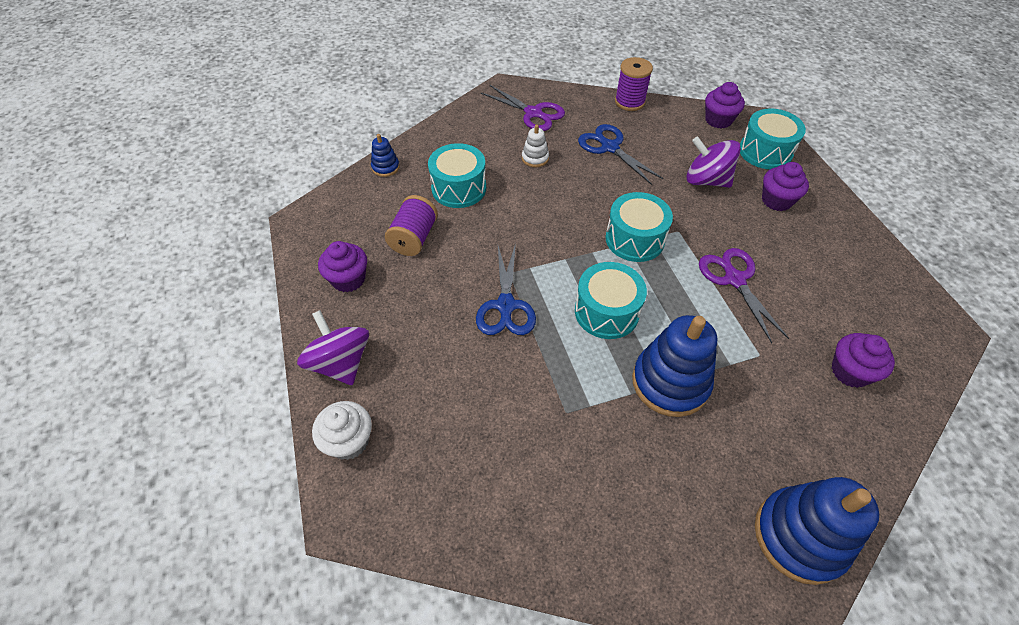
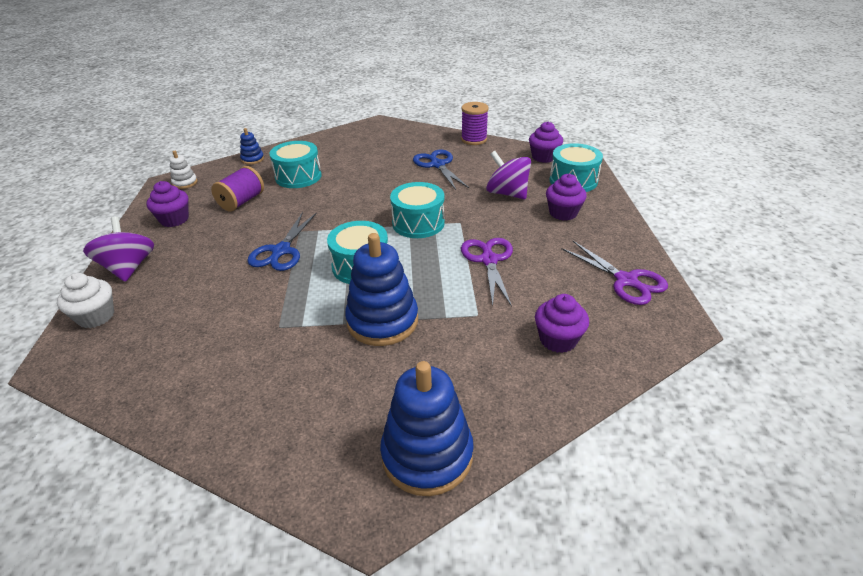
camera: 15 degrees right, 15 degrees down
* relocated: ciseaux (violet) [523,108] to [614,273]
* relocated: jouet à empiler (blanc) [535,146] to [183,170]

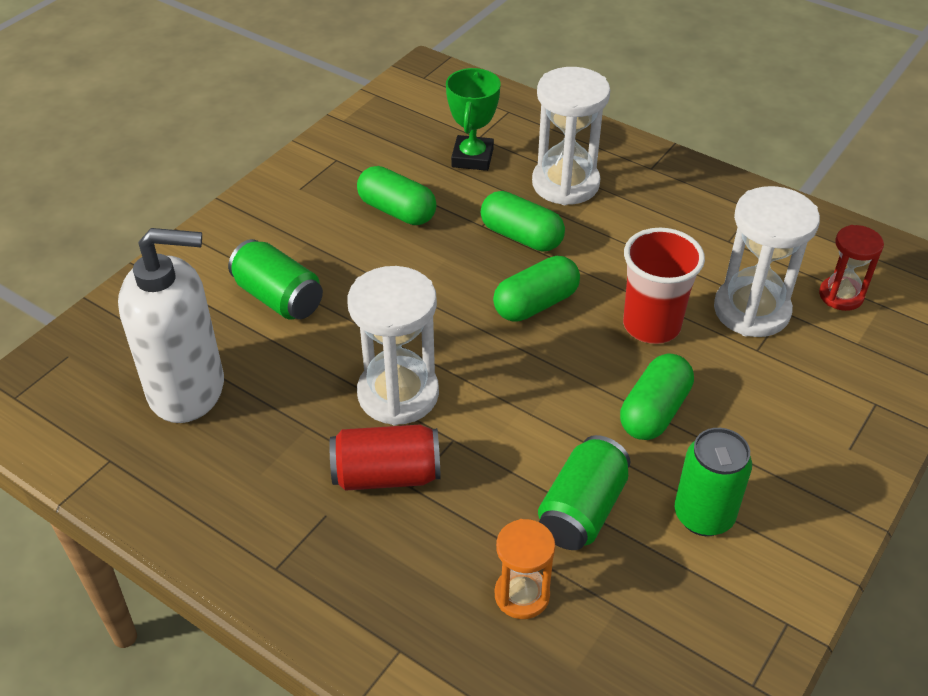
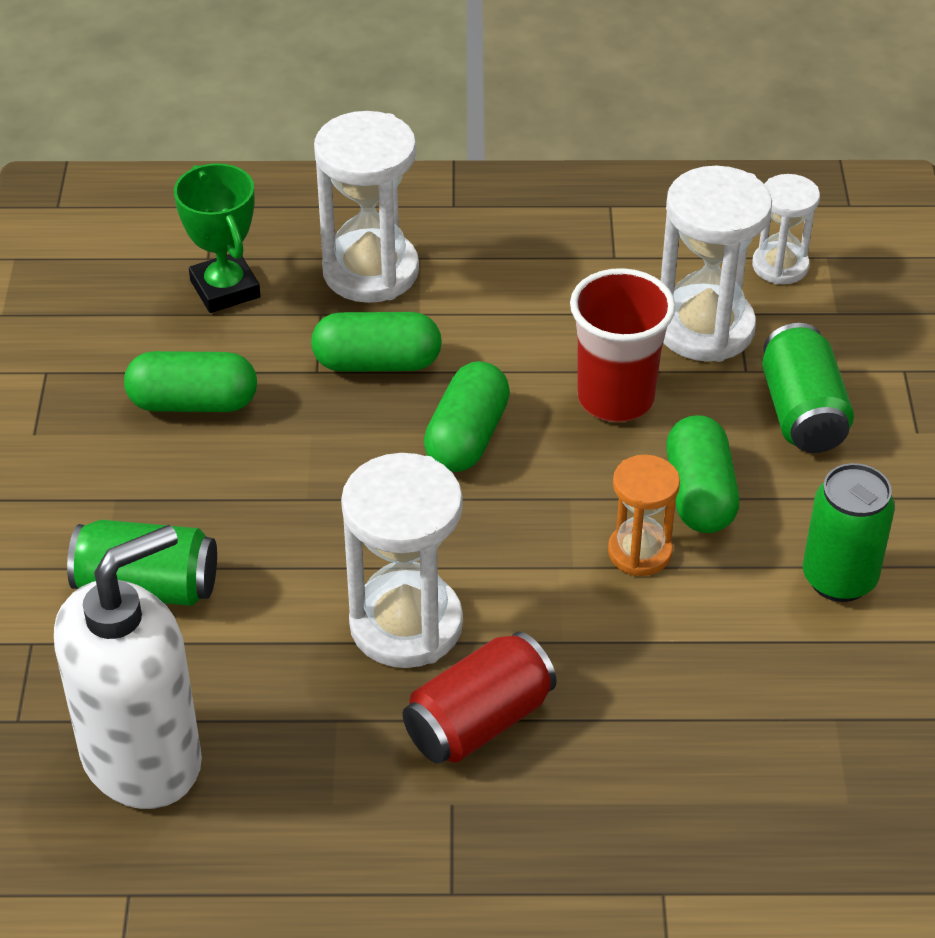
camera: 35 degrees left, 0 degrees up
* relocated: sablier (orange) [525,569] to [644,515]
* relocated: canette (vert) [584,492] to [808,388]
* colour: sablier (rouge) [851,268] to sablier (blanc) [786,229]

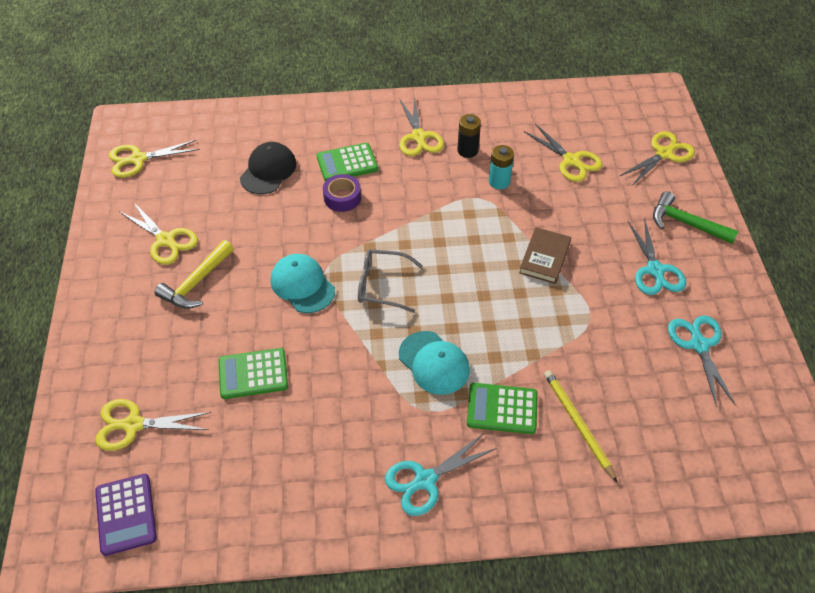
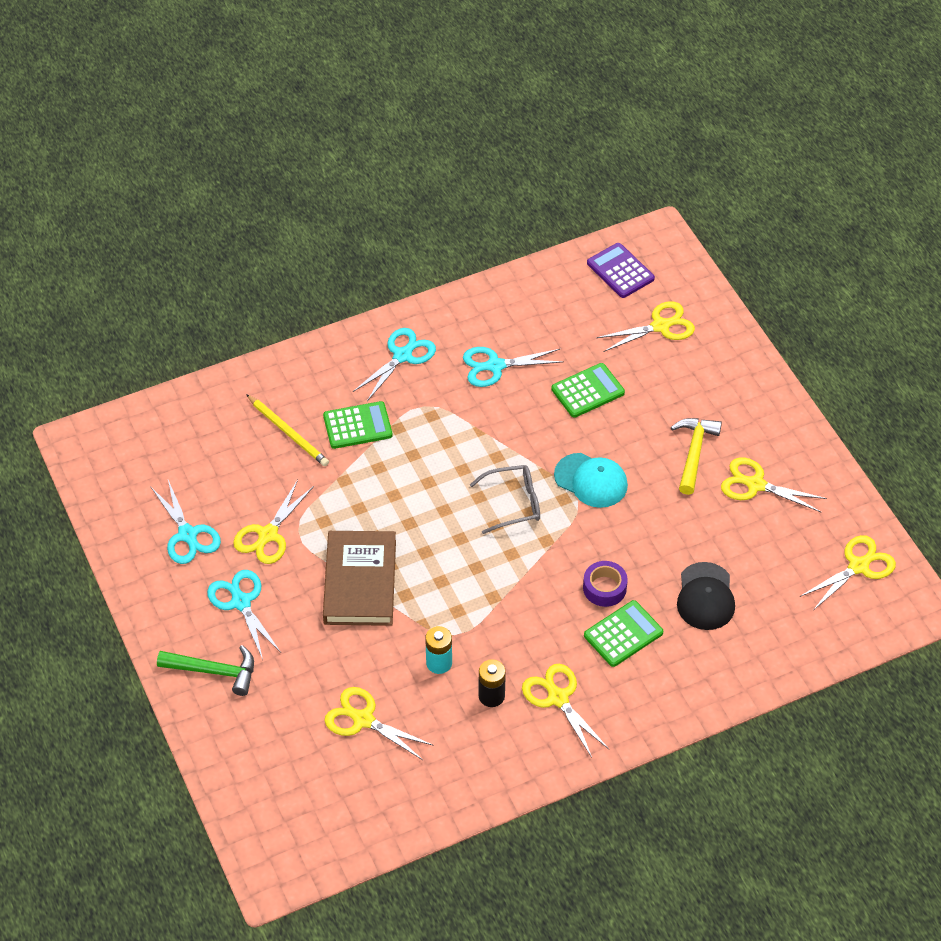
camera: 160 degrees right, 0 degrees up
* missing: casquette (turquoise) [434,363]
* size: livre (marron) [545,255] = [359,578] x1.64
* relocated: ciseaux (jaune) [657,158] to [273,522]
* appeared: ciseaux (turquoise) [513,367]

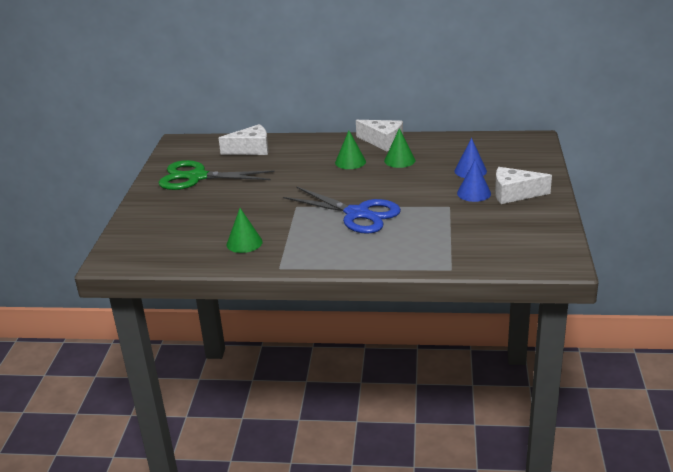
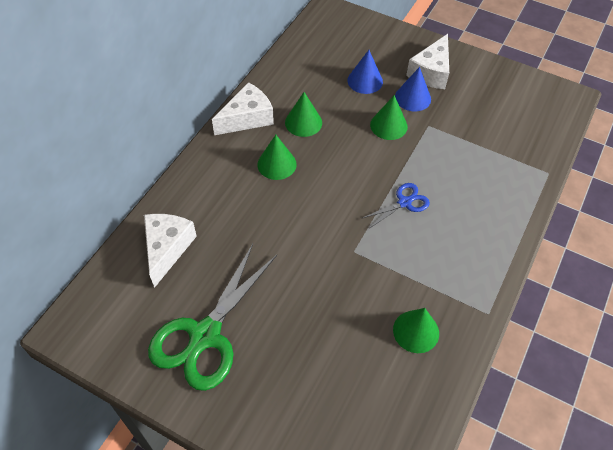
camera: 70 degrees left, 25 degrees up
* size: ciseaux (bleu) [342,210] = [395,205] x0.49
* appeared: cône (vert) [389,117]

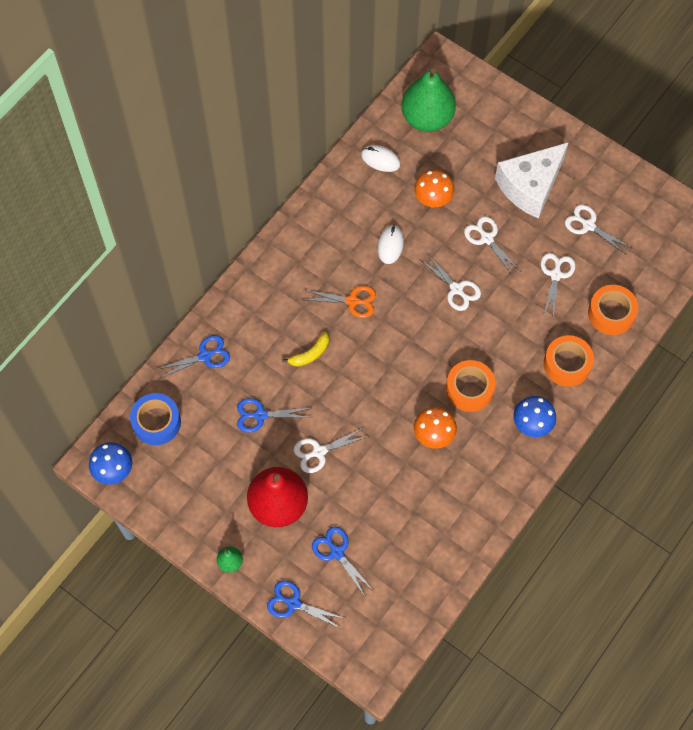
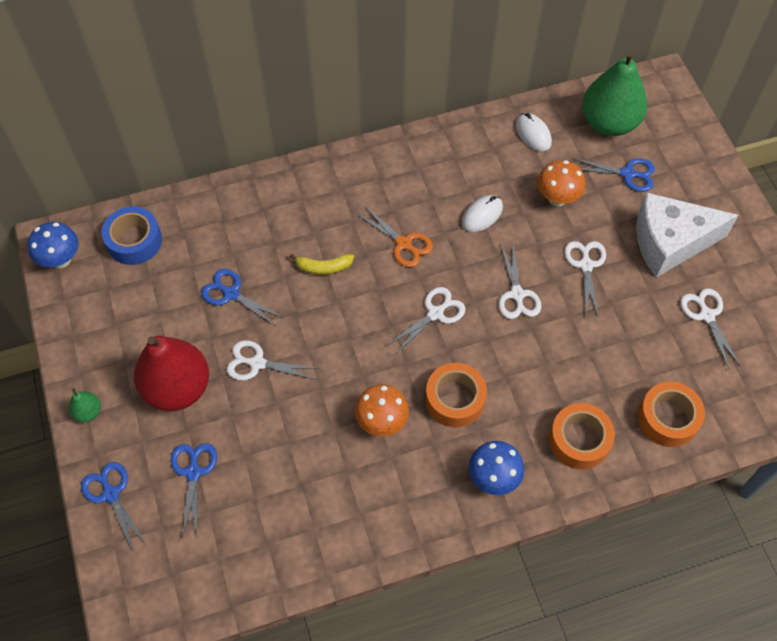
camera: 35 degrees right, 5 degrees down
* relocated: ciseaux (bleu) [192,357] to [614,175]
* relocated: ciseaux (blanc) [558,285] to [425,320]

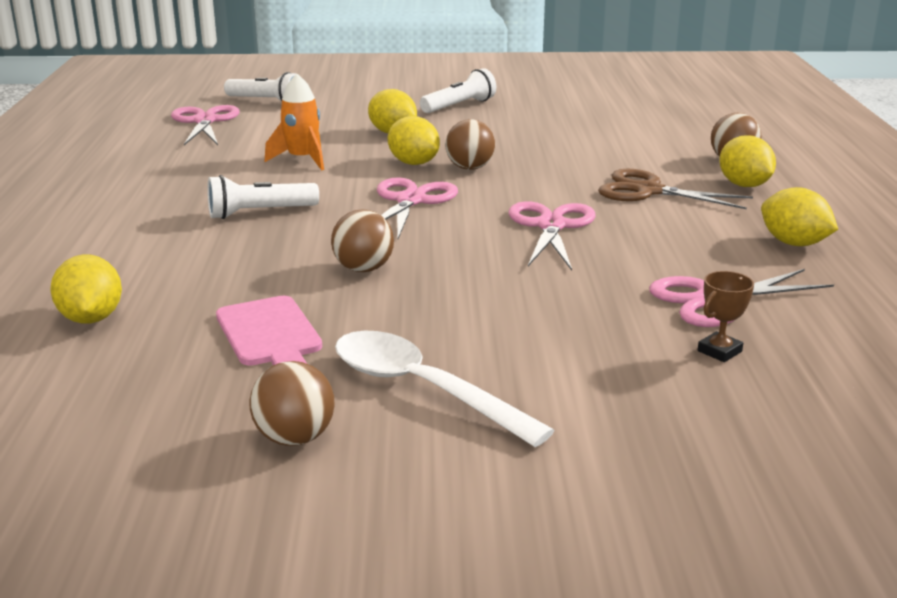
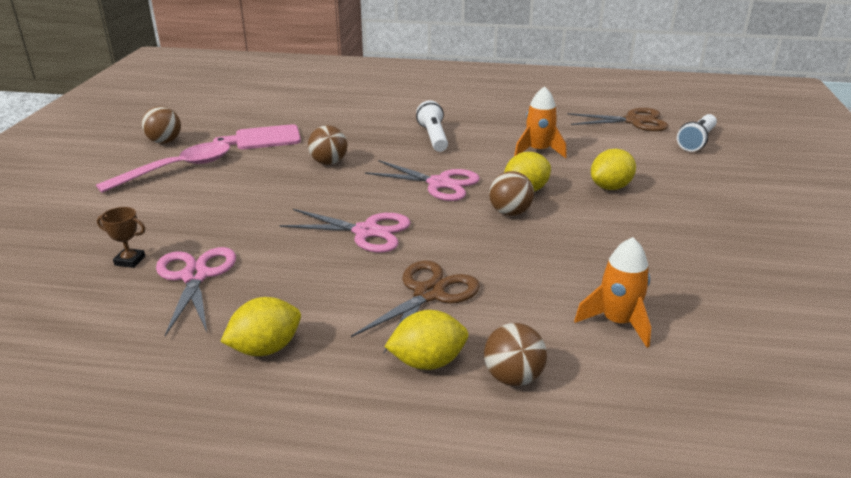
camera: 100 degrees right, 5 degrees up
* missing: citron (jaune) [86,289]
* colour: ciseaux (rose) [205,125] to ciseaux (marron) [618,119]
* colour: cuillère (blanc) [445,389] to cuillère (rose) [163,167]
* missing: lampe de poche (blanc) [458,90]
* spun: trophée (marron) [726,316] = [121,237] 45 degrees counterclockwise
* appeared: fusée (orange) [612,292]

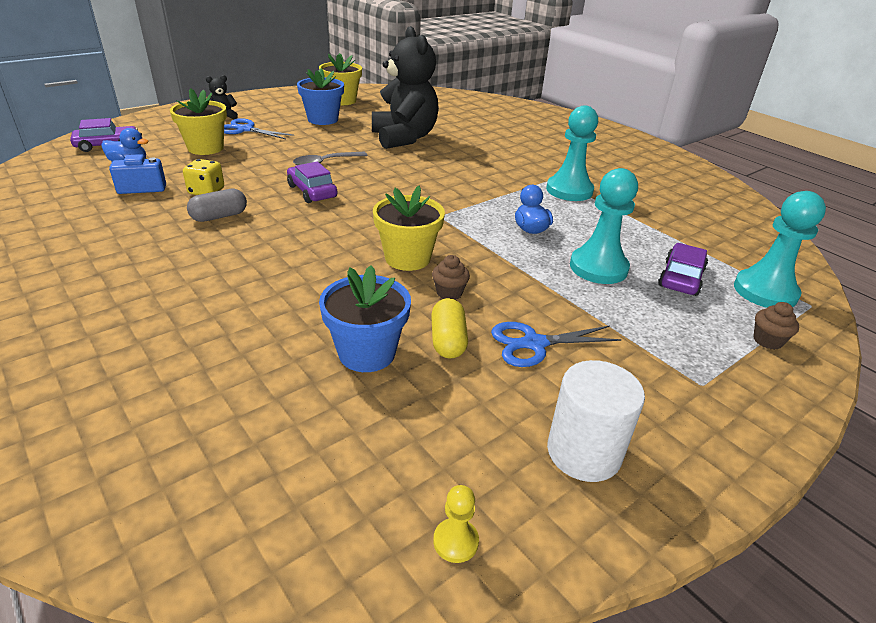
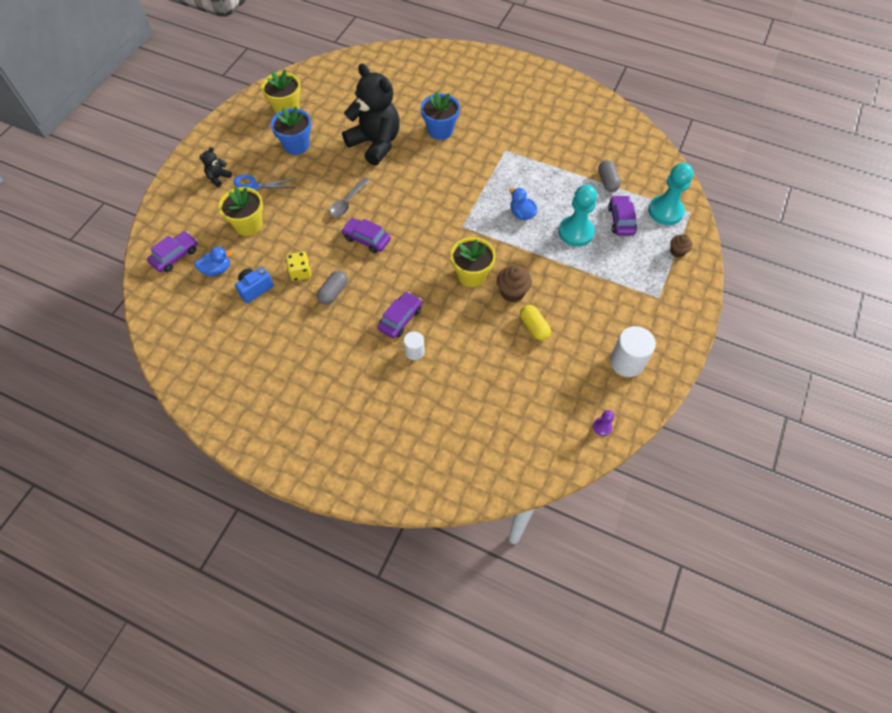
camera: 25 degrees left, 25 degrees up
* relocated: pot de fleurs (bleu) [365,318] to [440,115]
* size: muffin (marron) [451,277] = [514,284] x1.55
* colour: pion (jaune) [456,524] to pion (violet) [603,423]
* missing: ciseaux (bleu) [556,344]
* missing: pion (turquoise) [572,153]
* appeared: voiture (violet) [399,315]
* appeared: cylindre (blanc) [414,345]
* appeared: gélule (gris) [609,176]

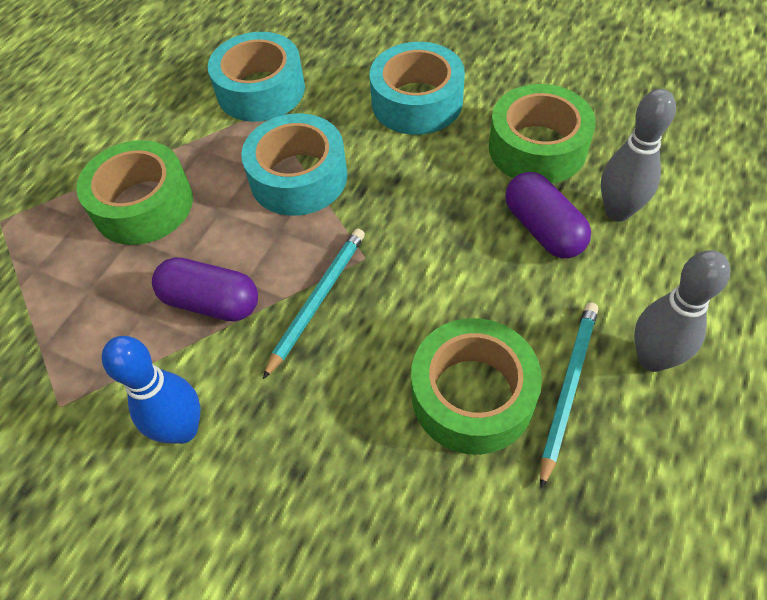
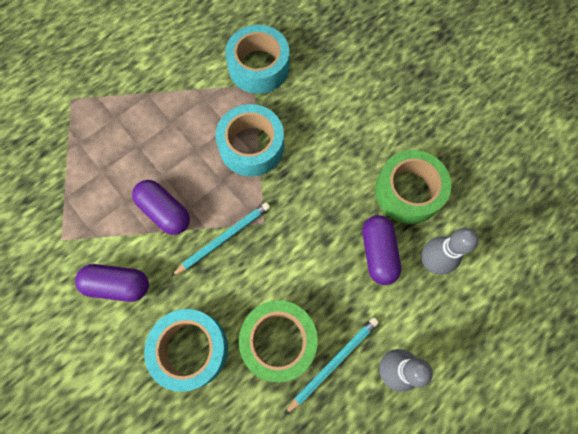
camera: 20 degrees right, 15 degrees up
* missing: ruban adhésif (vert) [134,192]
* exchanged: quille (bleu) [151,390] to gélule (violet) [112,283]
* relocated: ruban adhésif (turquoise) [417,88] to [186,350]

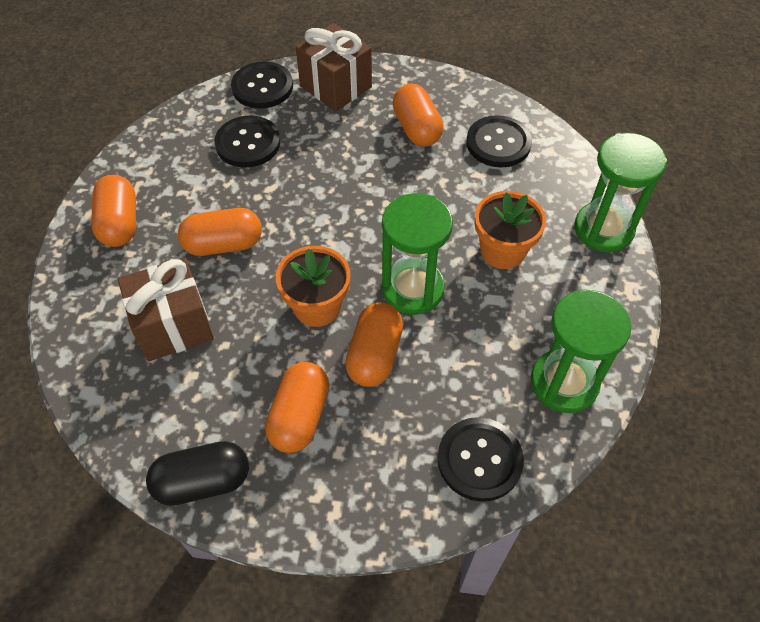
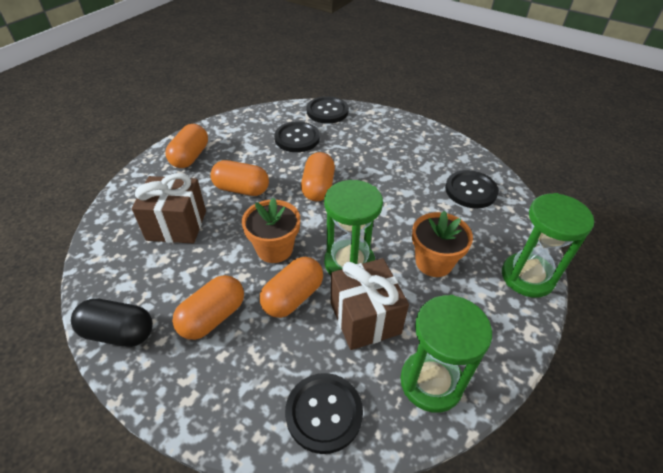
camera: 25 degrees right, 10 degrees down
* relocated: cadeau (marron) [334,67] to [370,304]
* relocated: gélule (orange) [418,115] to [318,176]

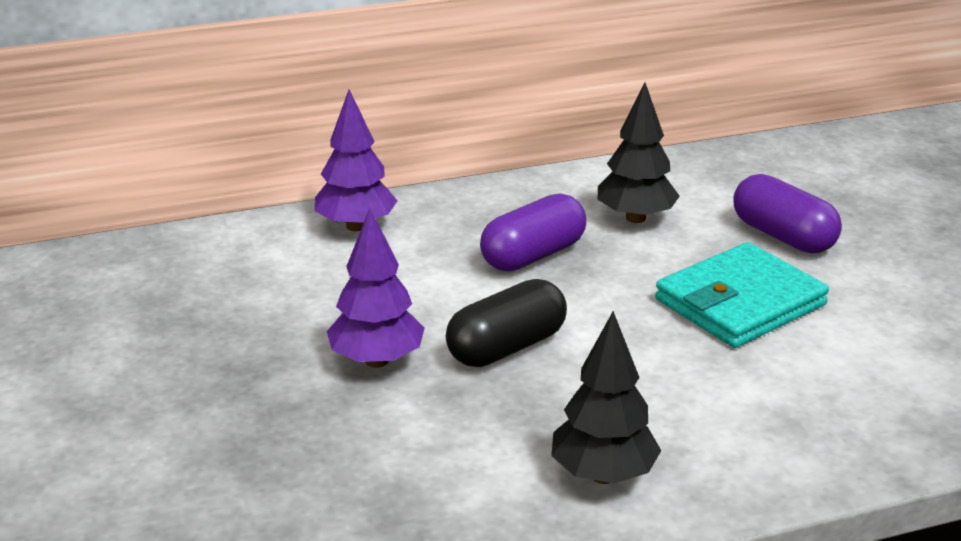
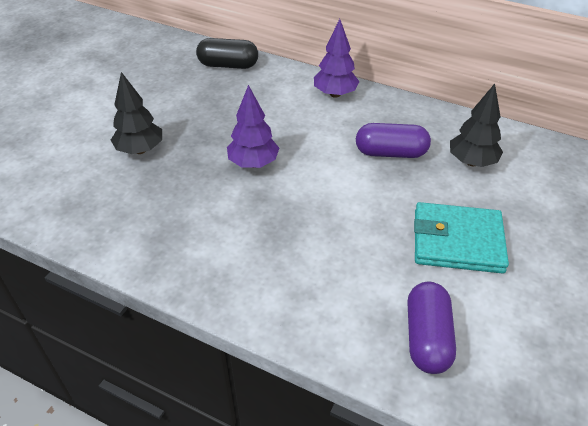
camera: 45 degrees right, 15 degrees up
* relocated: gélule (noir) [506,323] to [227,53]
* relocated: arbre (noir) [606,397] to [136,113]
* relocated: gélule (violet) [787,213] to [431,328]

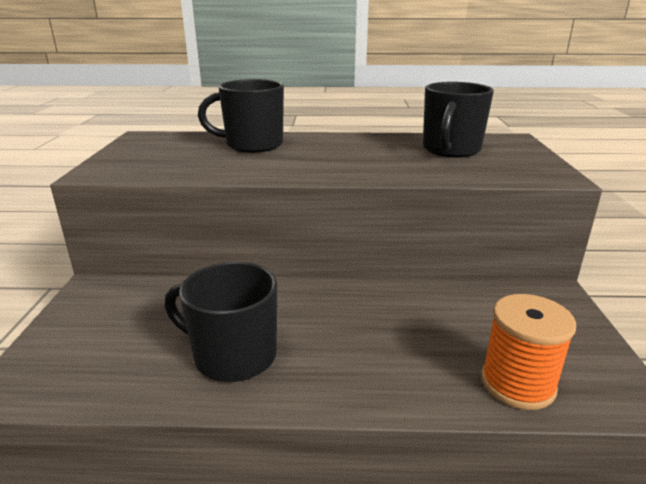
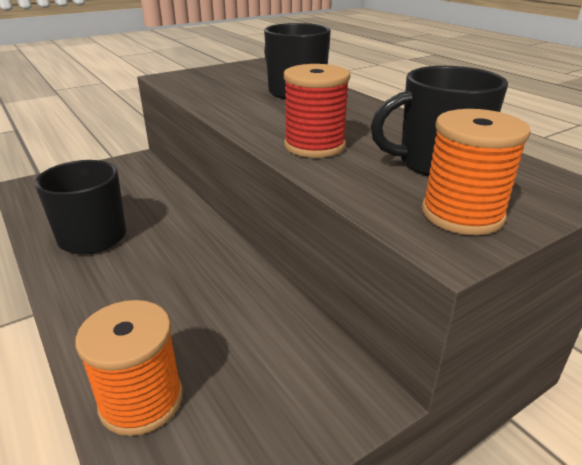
camera: 55 degrees right, 5 degrees up
* appeared: bobine (rouge) [317,111]
* appeared: bobine (orange) [476,172]

